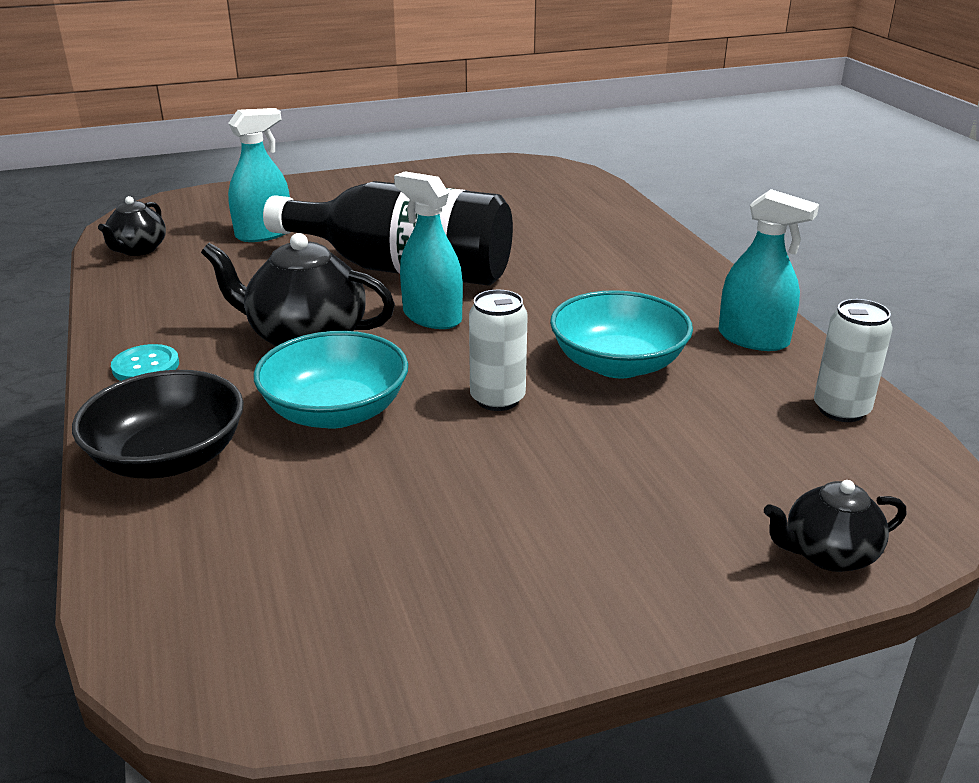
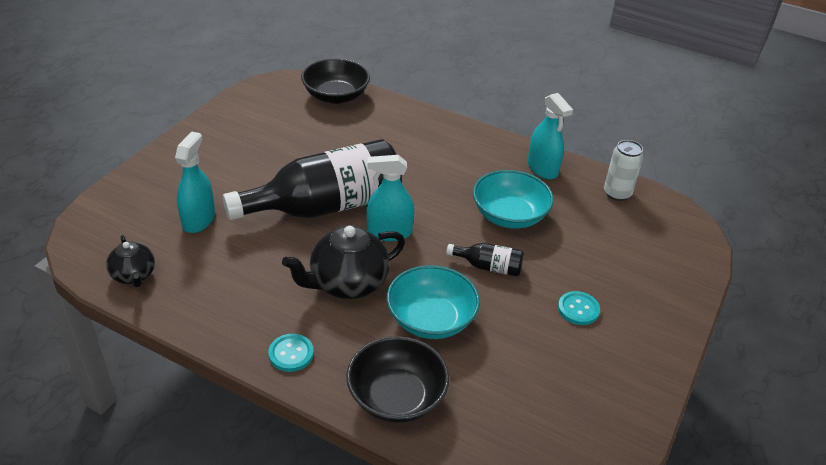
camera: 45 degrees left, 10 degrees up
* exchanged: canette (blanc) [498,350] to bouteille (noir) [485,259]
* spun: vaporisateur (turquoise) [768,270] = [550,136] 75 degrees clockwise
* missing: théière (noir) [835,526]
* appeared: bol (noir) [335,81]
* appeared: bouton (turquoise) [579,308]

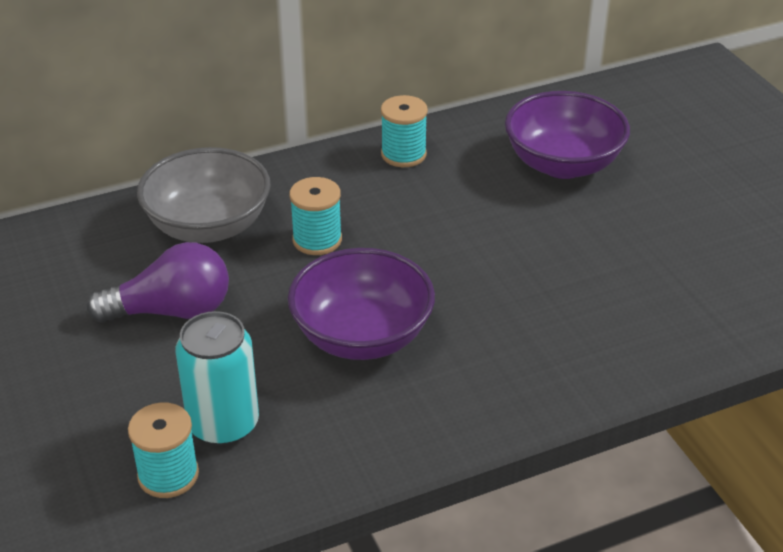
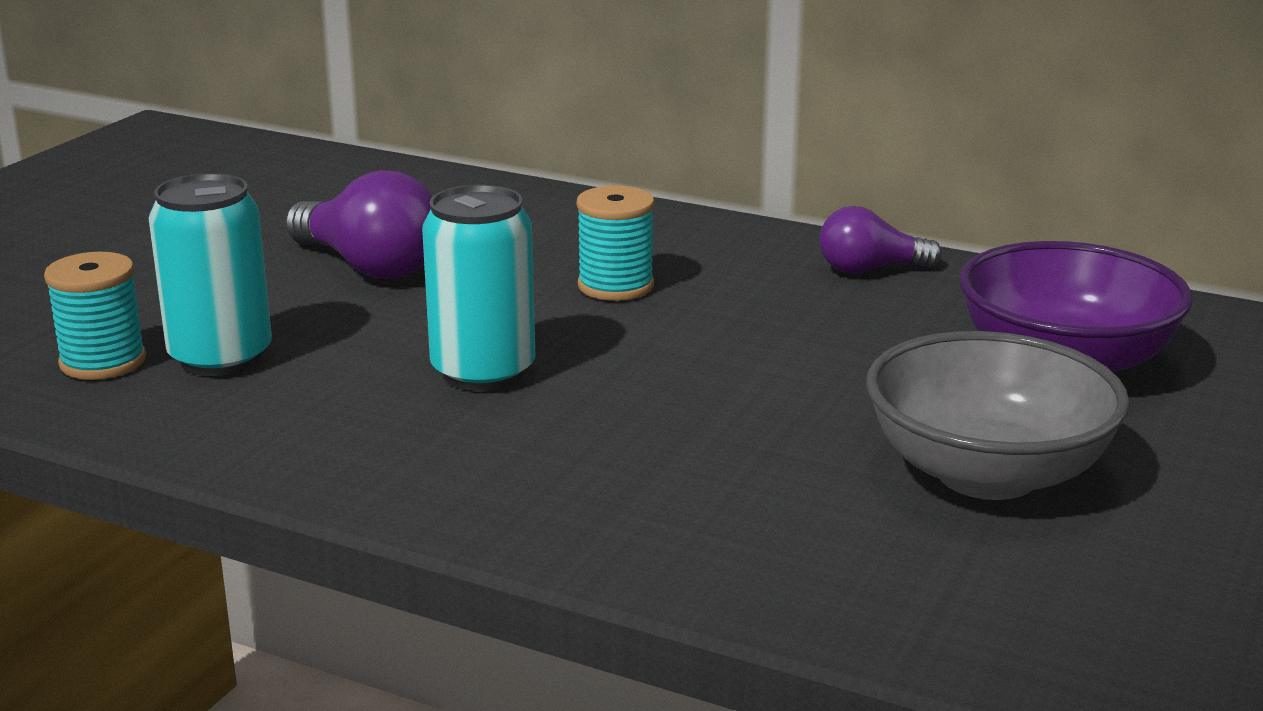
camera: 50 degrees right, 15 degrees down
* relocated: bol (gris) [204,195] to [998,415]
* exchanged: bol (violet) [361,304] to canette (turquoise) [478,288]
* exchanged: bobine (turquoise) [404,131] to ampoule (violet) [880,240]

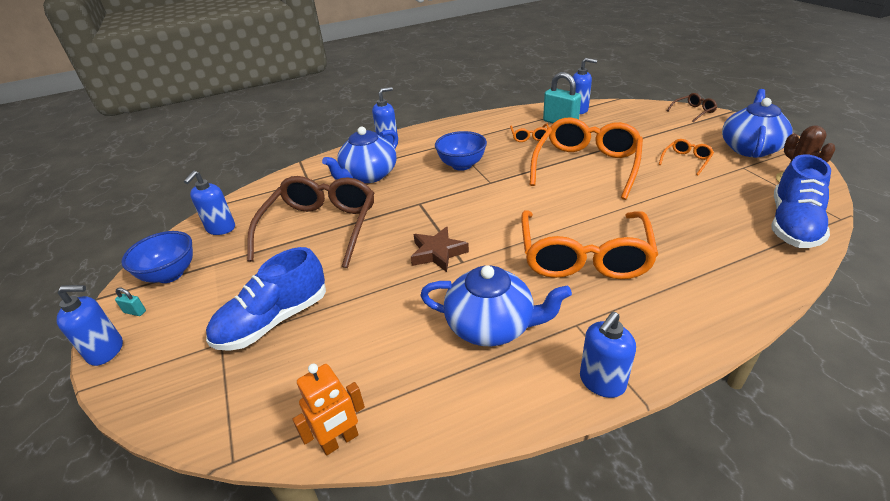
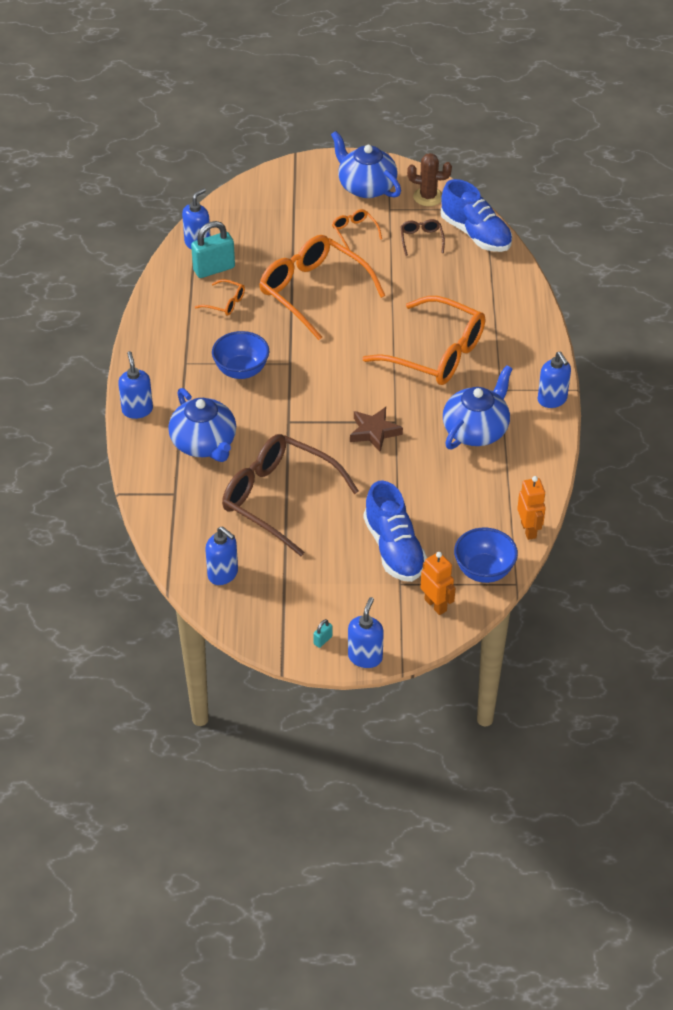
camera: 70 degrees left, 10 degrees up
* relocated: bol (bleu) [157,257] to [486,555]
* relocated: lunettes (marron) [692,107] to [423,237]
* appeared: robot (orange) [438,583]

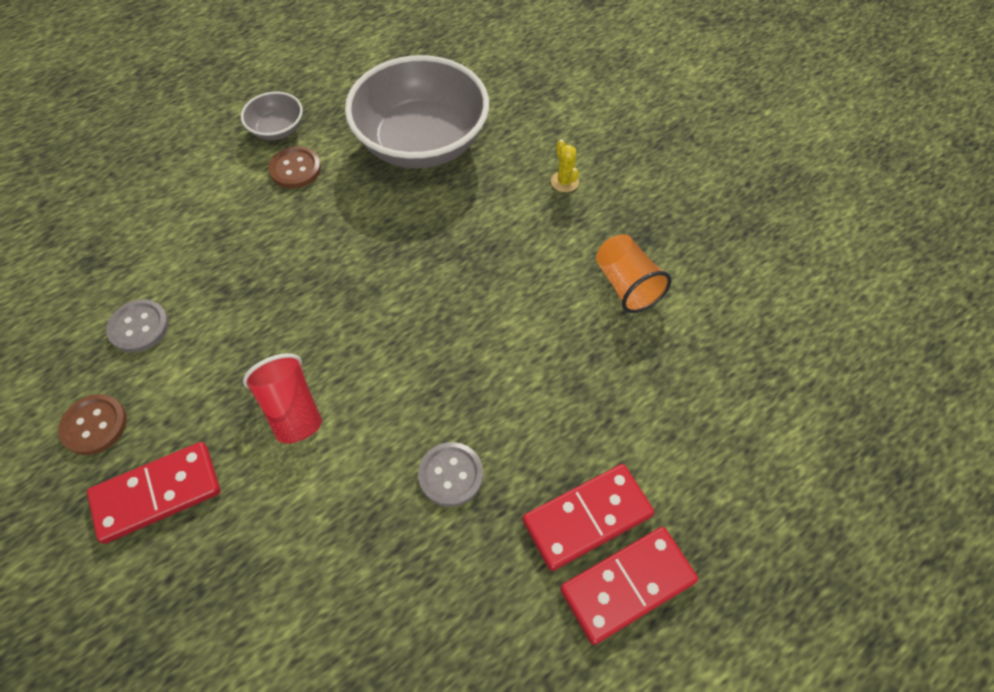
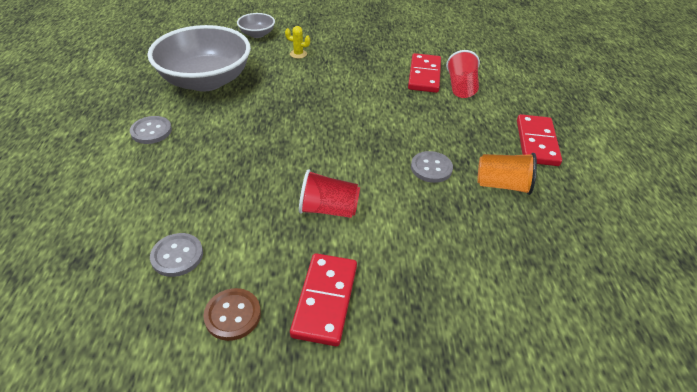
camera: 55 degrees left, 15 degrees down
* relocated: bol (gris) [272,115] to [256,25]
* colour: bouton (marron) [295,167] to bouton (gris) [151,130]
* relocated: domino (rouge) [588,517] to [424,73]
* relocated: gobelet (orange) [634,273] to [507,174]
* appeared: gobelet (rouge) [463,74]

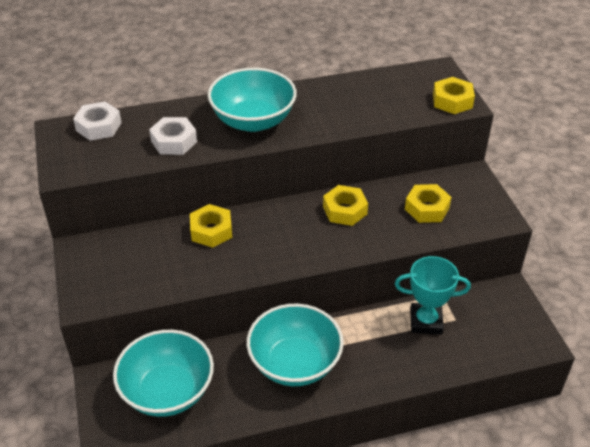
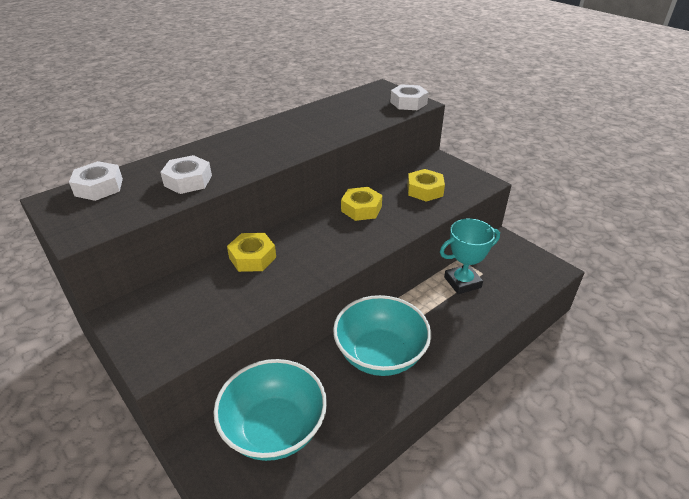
camera: 25 degrees left, 5 degrees down
* missing: bol (turquoise) [252,100]
* colour: écrou (jaune) [454,95] to écrou (blanc) [409,97]

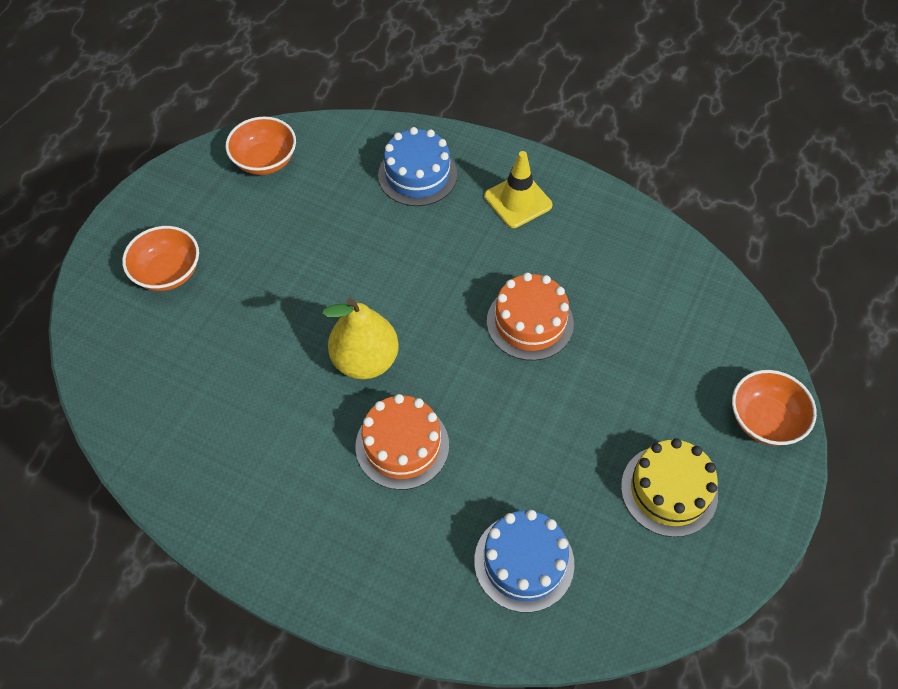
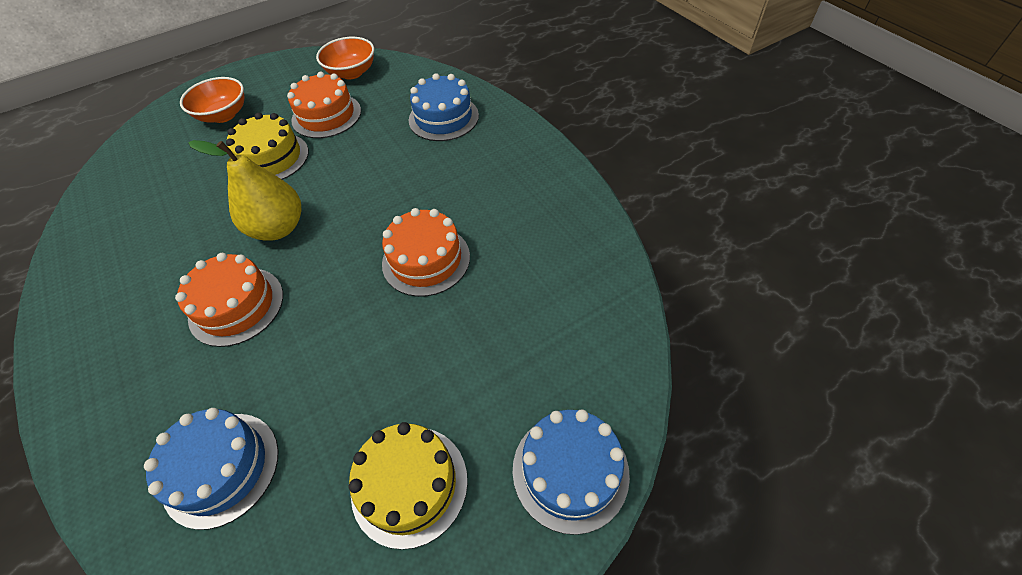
camera: 35 degrees right, 5 degrees down
* missing: cône de chantier (jaune) [518,189]
* exchanged: bol (orange) [774,408] to gâteau (bleu) [571,472]
* appeared: gâteau (jaune) [267,146]
* appeared: gâteau (orange) [324,105]

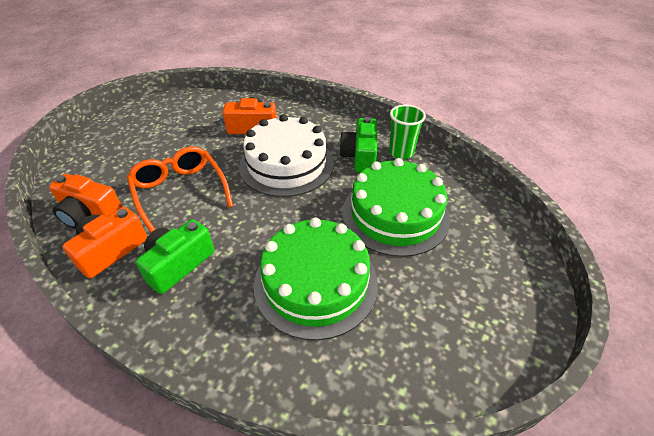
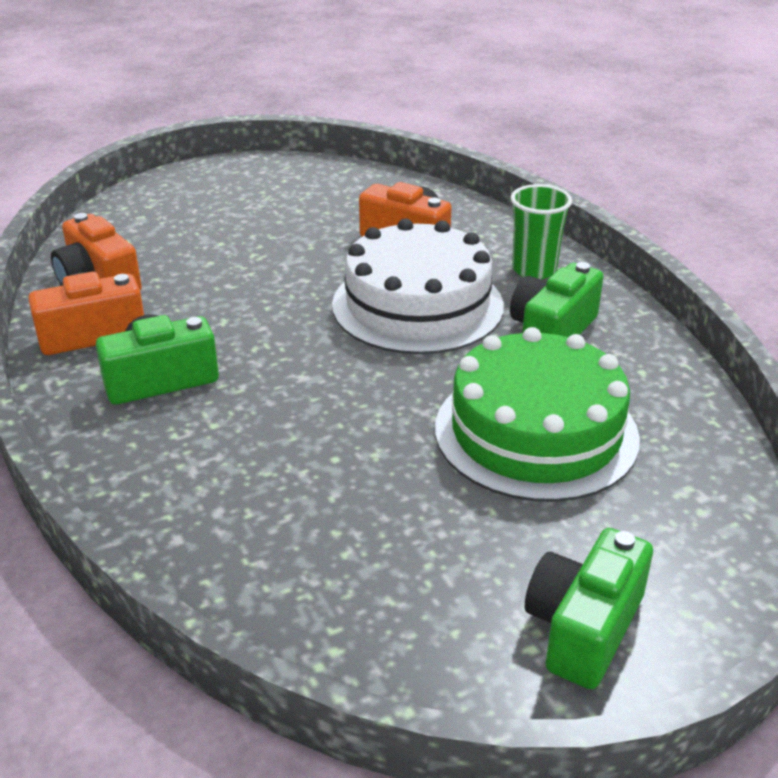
camera: 30 degrees right, 10 degrees down
* missing: lunettes (orange) [180,189]
* missing: gâteau (vert) [316,278]
* relocated: gobelet (vert) [407,131] to [541,231]
* appeared: appareil photo (vert) [589,608]

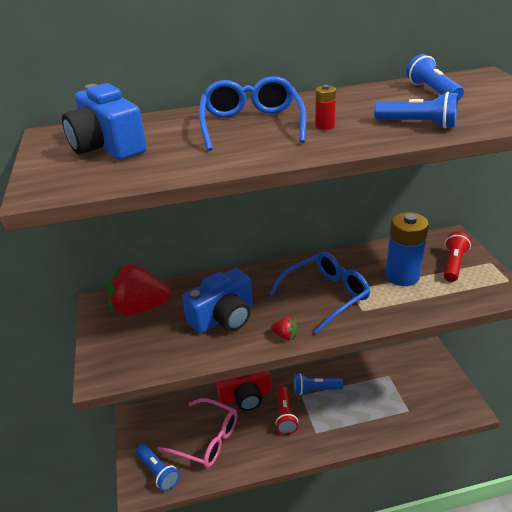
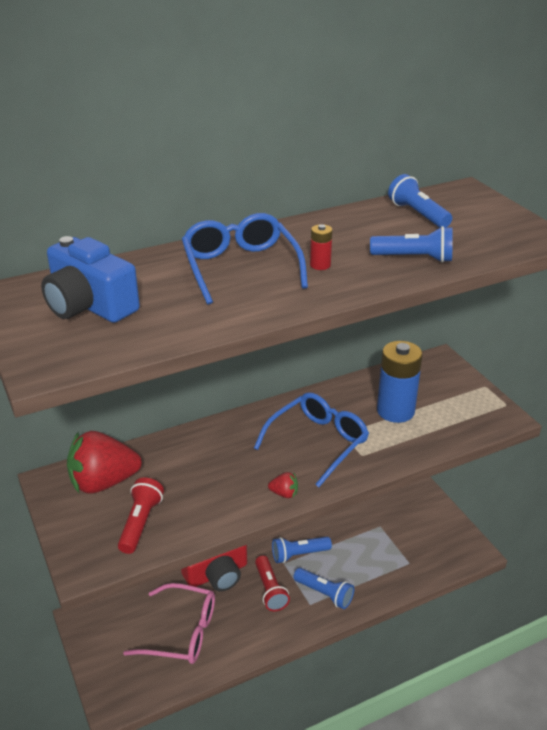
camera: 15 degrees left, 0 degrees up
* relocated: lampe de poche (bleu) [158,467] to [324,588]
* missing: appareil photo (bleu) [217,301]
* relocated: lampe de poche (rouge) [457,257] to [141,515]

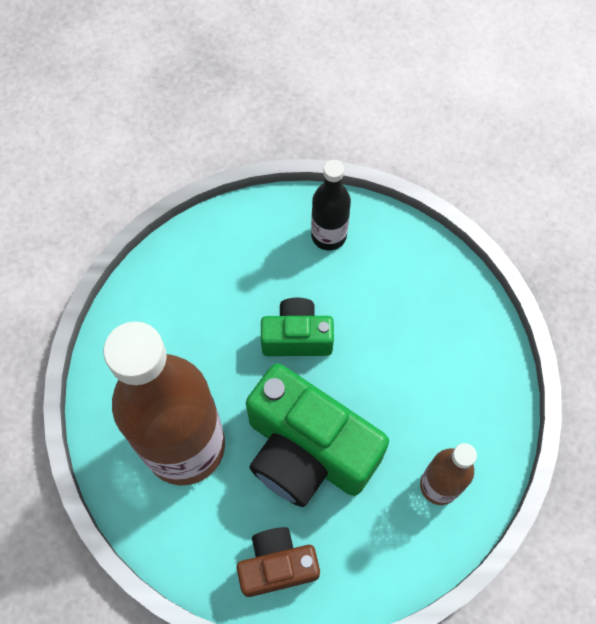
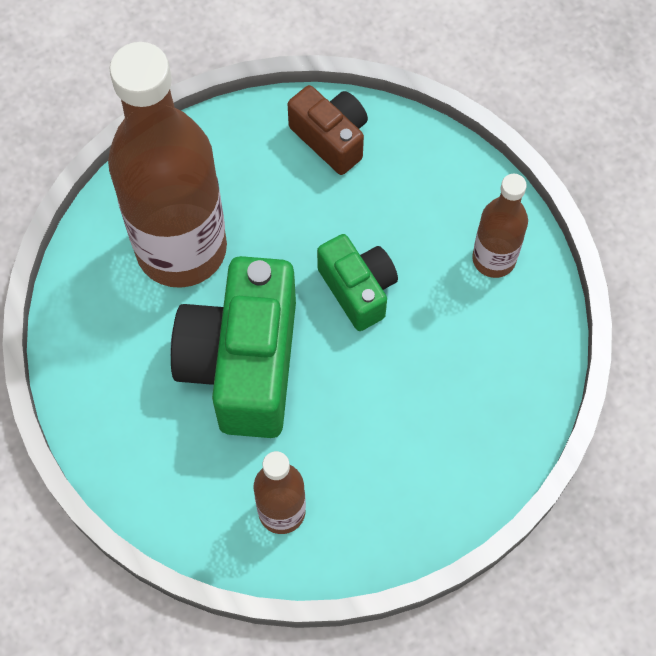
camera: 60 degrees right, 0 degrees up
* relocated: appareil photo (marron) [278,562] to [328,130]
* colour: bouteille (noir) [331,205] to bouteille (marron) [500,226]

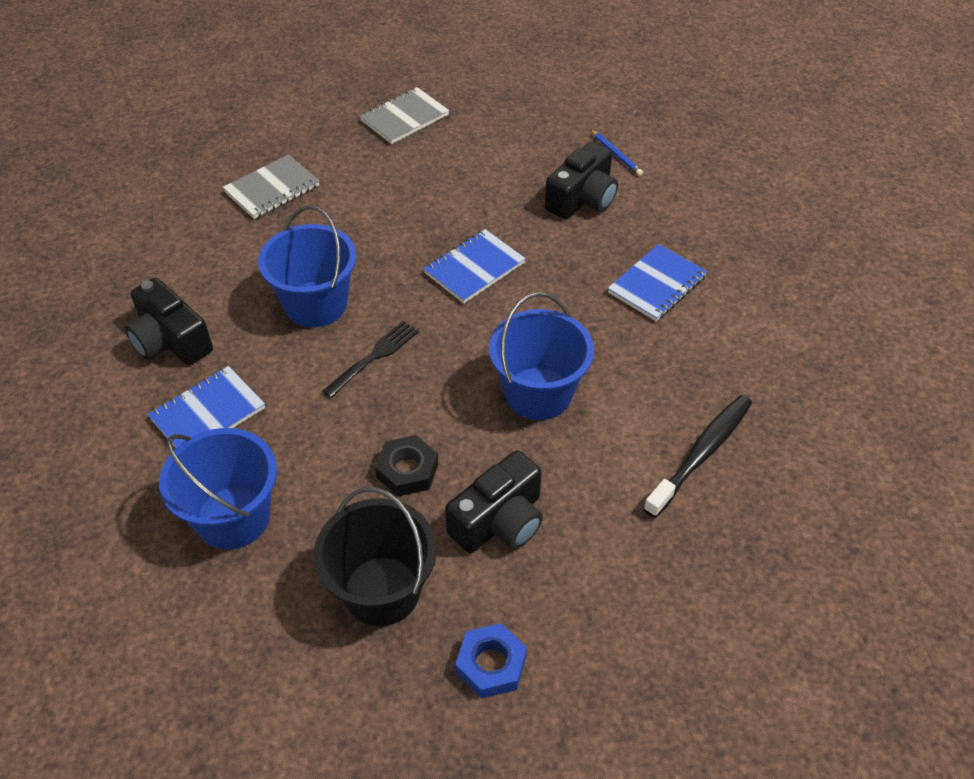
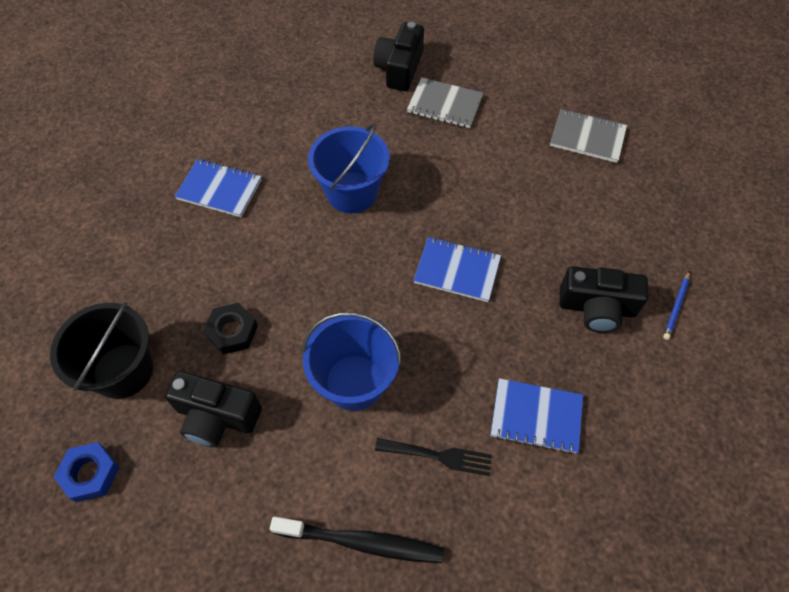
camera: 60 degrees right, 10 degrees up
* relocated: appareil photo (noir) [169,321] to [398,56]
* missing: seau (bleu) [218,489]
* relocated: fourchette (noir) [371,359] to [433,457]

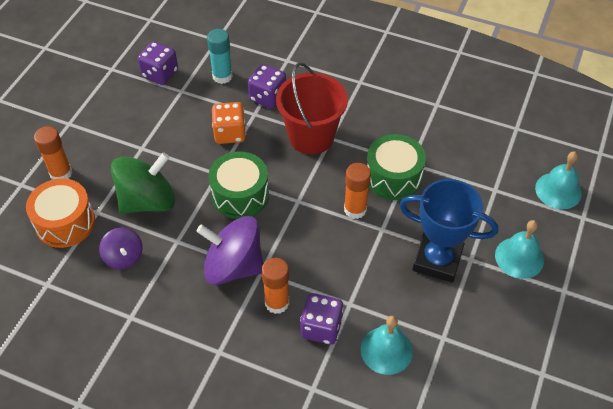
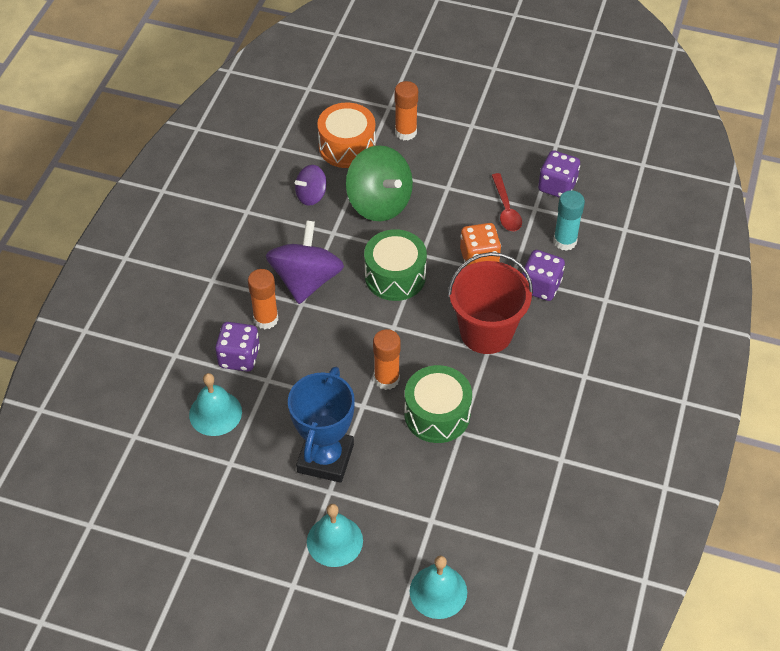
camera: 85 degrees right, 0 degrees up
* appeared: cuillère (rouge) [507,202]

